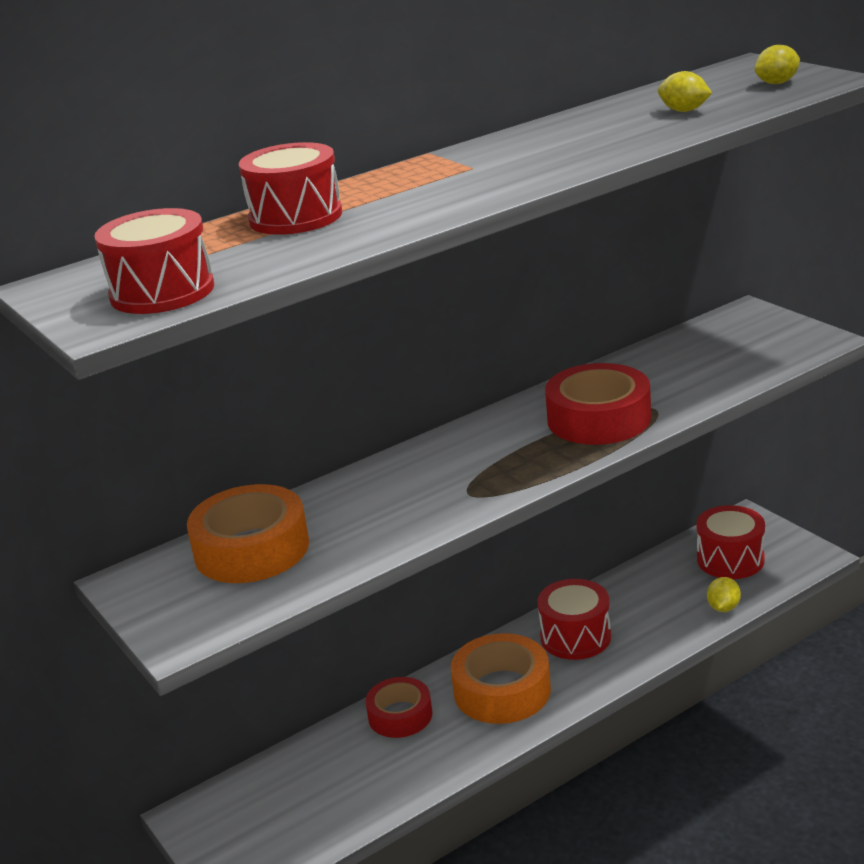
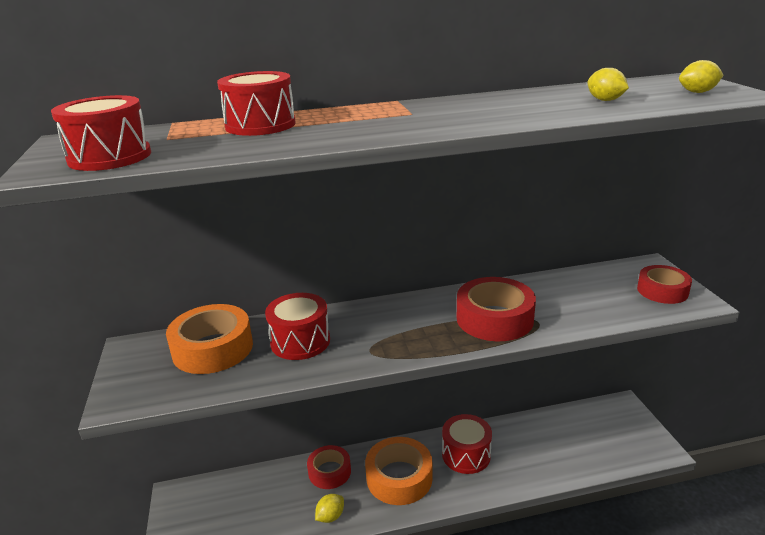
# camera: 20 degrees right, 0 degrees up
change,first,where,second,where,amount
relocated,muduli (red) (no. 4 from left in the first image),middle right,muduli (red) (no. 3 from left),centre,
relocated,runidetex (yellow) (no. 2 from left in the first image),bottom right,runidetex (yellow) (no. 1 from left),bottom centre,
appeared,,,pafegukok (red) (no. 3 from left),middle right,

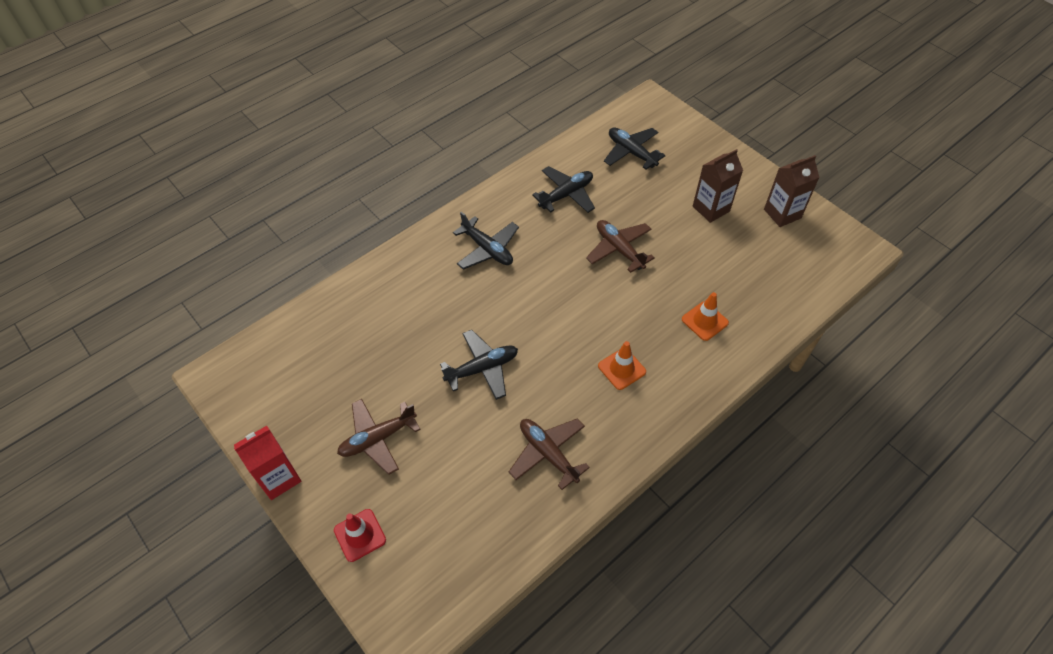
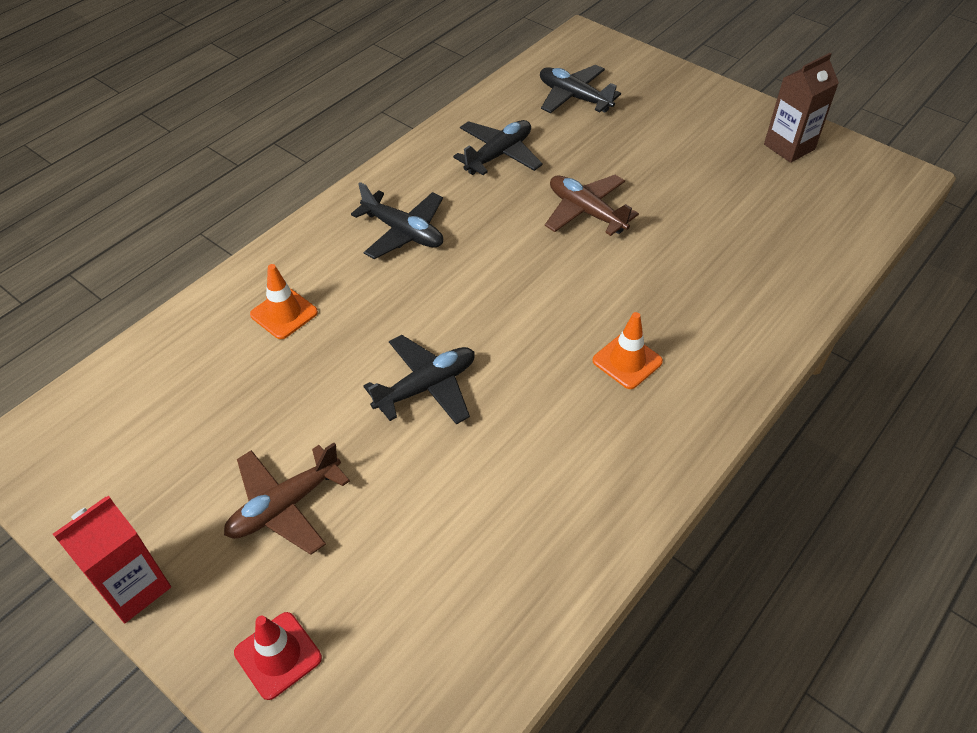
# camera: 10 degrees left, 5 degrees down
change,first,where,second,where,amount
relocated,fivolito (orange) (no. 2 from left in the first image),middle right,fivolito (orange) (no. 1 from left),middle left,
missing,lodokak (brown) (no. 2 from left),bottom centre,,,
missing,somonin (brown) (no. 1 from left),top right,,,

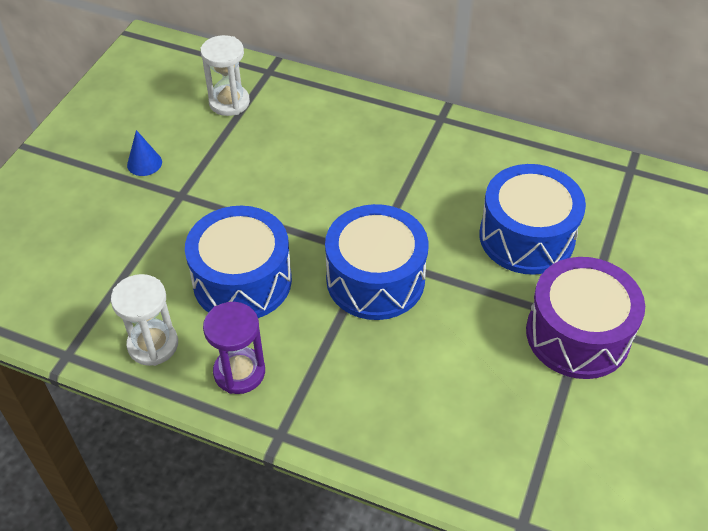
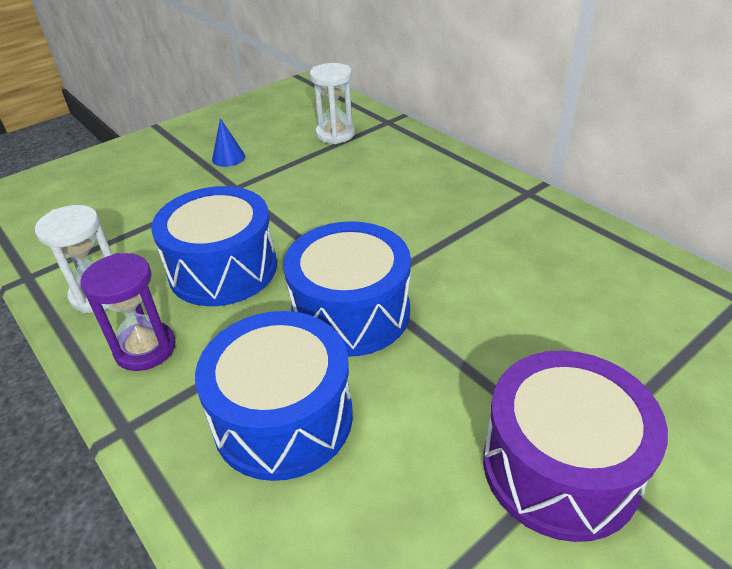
# camera: 30 degrees right, 10 degrees down
change,first,where,second,where,amount
relocated,muduli (blue) (no. 3 from left in the first image),middle right,muduli (blue) (no. 2 from left),bottom centre,

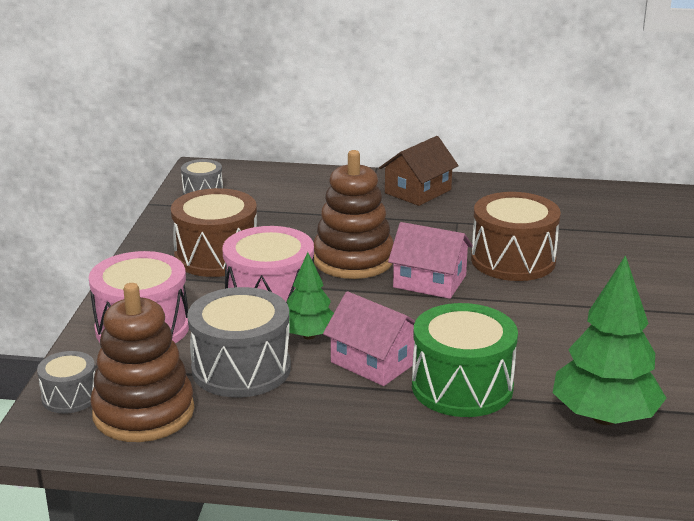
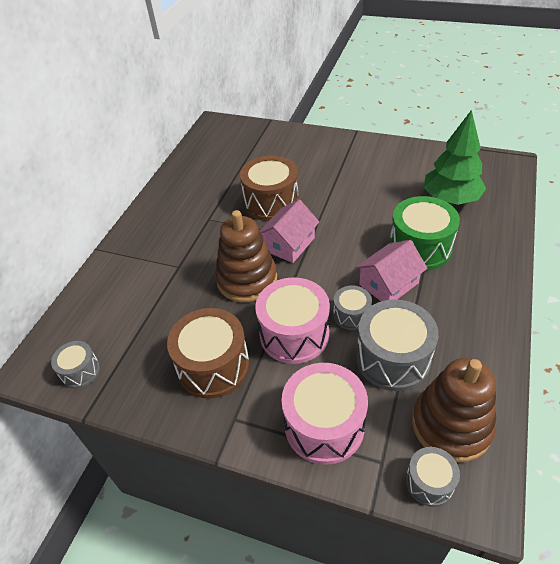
# camera: 75 degrees left, 20 degrees up
change,first,where,second,where,amount
exchanged,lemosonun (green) (no. 1 from left),centre,muduli (grey) (no. 2 from left),centre,
missing,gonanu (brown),top centre,,,

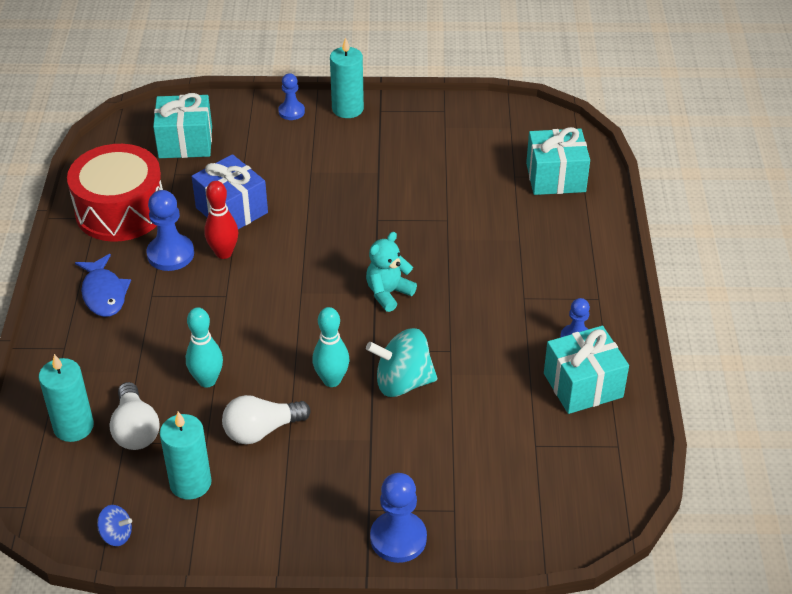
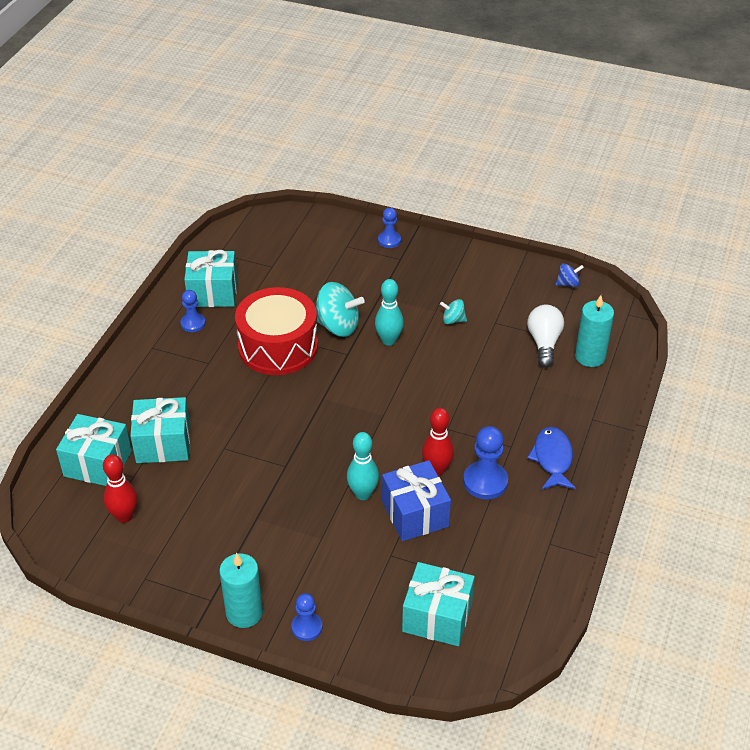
# camera: 160 degrees left, 0 degrees up
change,first,where,second,where,amount
appeared,,,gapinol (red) (no. 1 from left),middle left,
appeared,,,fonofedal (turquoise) (no. 2 from left),middle left,
relocated,muduli (red),top left,,centre,
relocated,gapinol (turquoise) (no. 1 from left),middle left,,centre,
size,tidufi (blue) (no. 3 from left),bottom centre,,top centre,x0.63
exchanged,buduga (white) (no. 2 from left),bottom centre,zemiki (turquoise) (no. 2 from left),centre,
spun,zemiki (blue),bottom left,,middle right,135 degrees clockwise
missing,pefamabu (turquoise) (no. 2 from left),bottom left,,,
missing,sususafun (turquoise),centre,,,

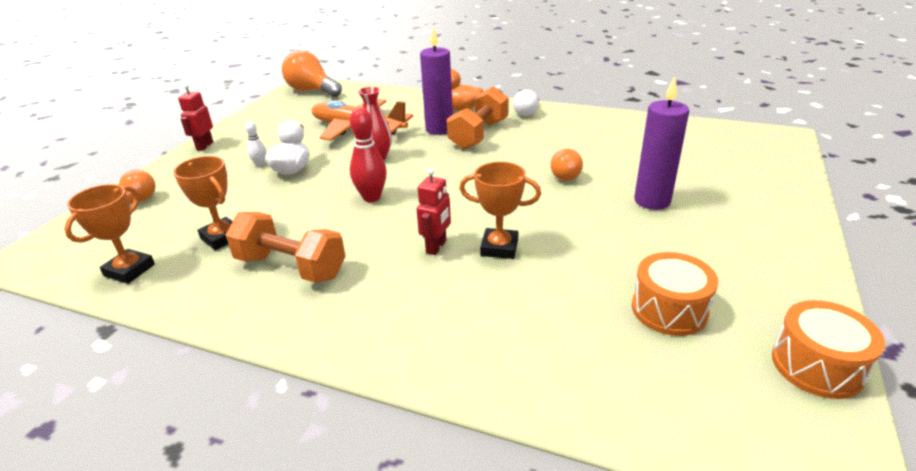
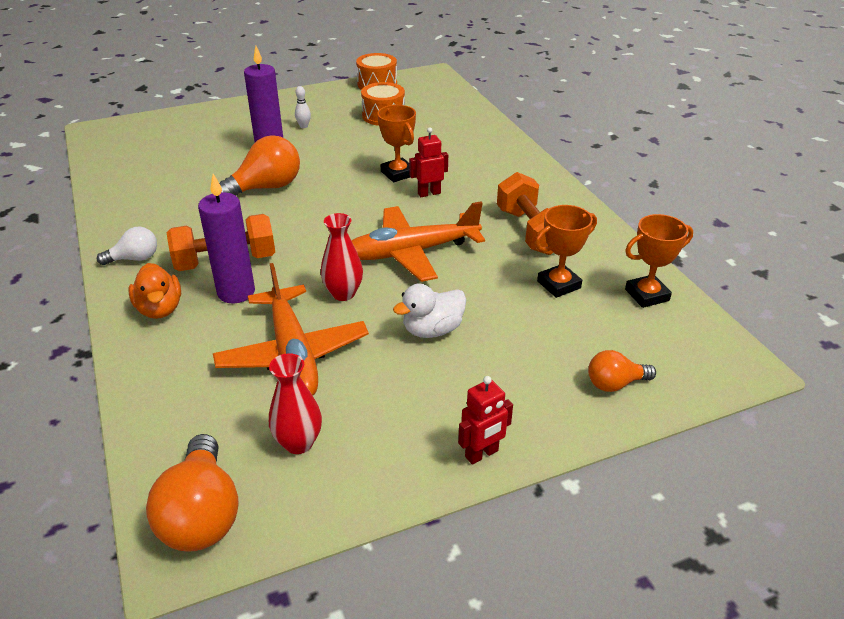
# camera: 135 degrees left, 5 degrees up
change,first,where,second,where,amount
size,buduga (orange) (no. 3 from left in the first image),centre,buduga (orange) (no. 2 from left),top left,x1.72
appeared,,,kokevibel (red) (no. 1 from left),centre,
relocated,gapinol (white),top left,,top centre,
exchanged,gapinol (red),top centre,lodokak (orange) (no. 2 from left),centre,
spun,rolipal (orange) (no. 2 from left),middle left,,middle right,60 degrees clockwise

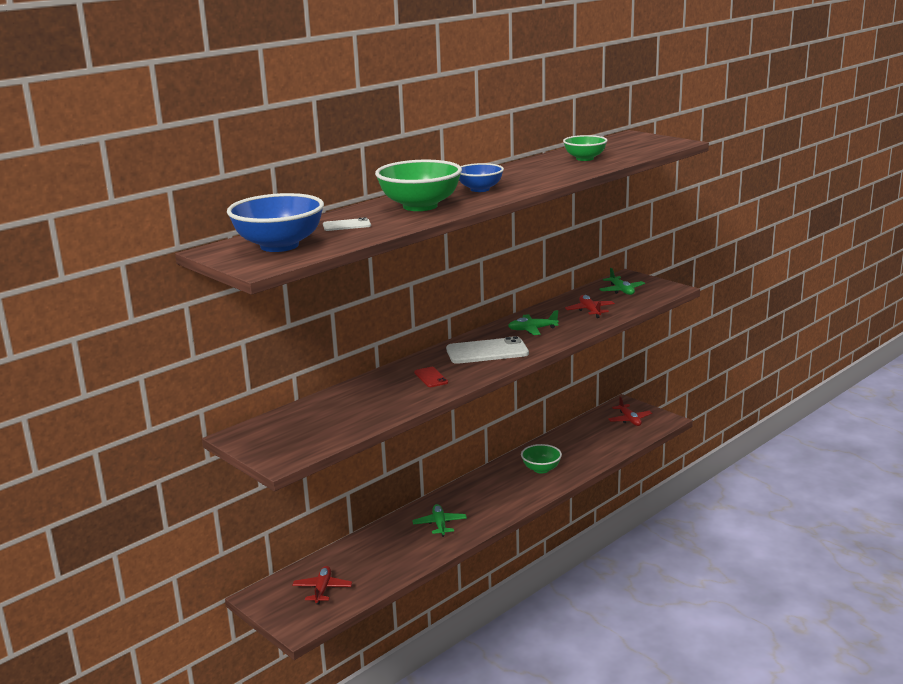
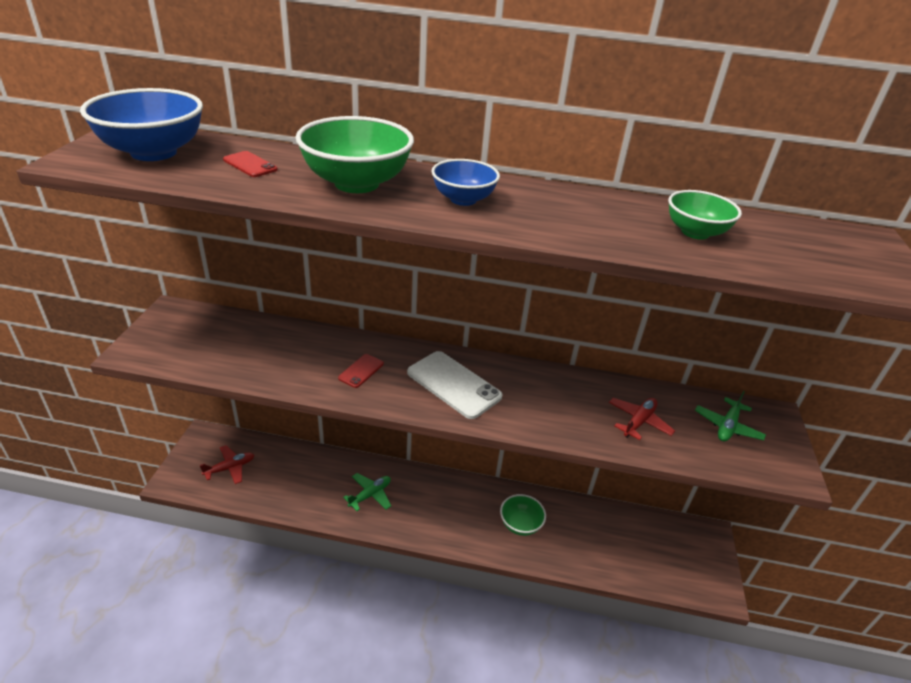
# camera: 50 degrees right, 15 degrees up
change,first,where,second,where,amount
colour,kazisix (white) (no. 1 from left),top centre,kazisix (red) (no. 1 from left),top left,
missing,lodokak (green) (no. 2 from left),centre,,,
missing,lodokak (red) (no. 3 from left),middle right,,,

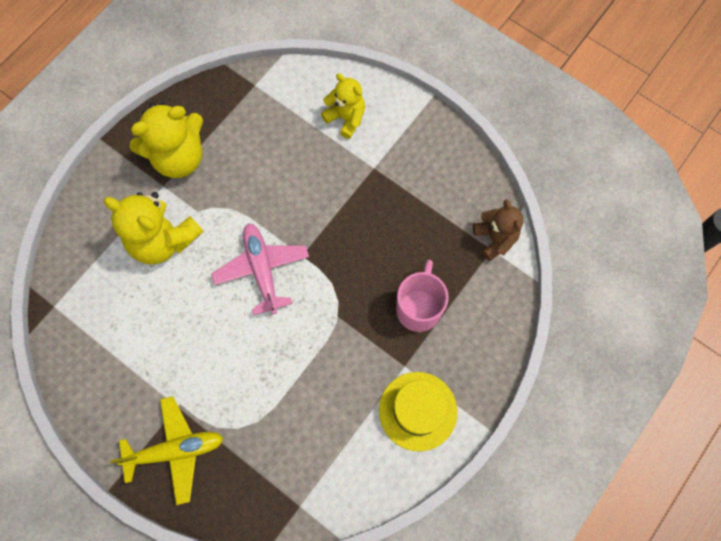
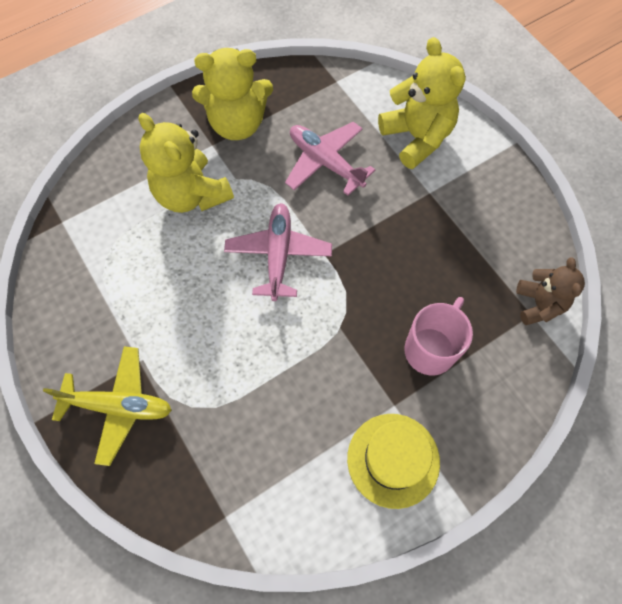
# camera: 20 degrees right, 5 degrees down
change,first,where,second,where,amount
appeared,,,lodokak (pink) (no. 2 from left),top centre,
size,sususafun (yellow) (no. 3 from left),top centre,,top right,x1.61

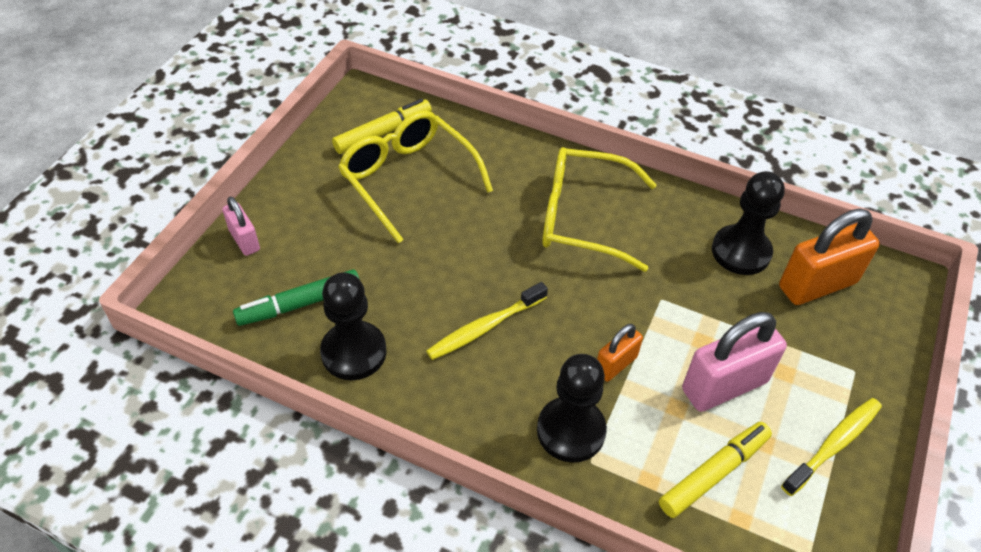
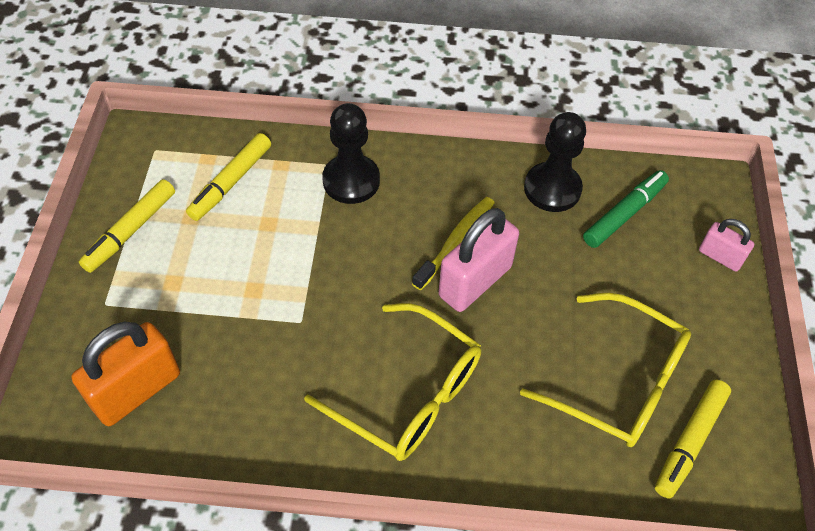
# camera: 160 degrees right, 5 degrees up
change,first,where,second,where,amount
exchanged,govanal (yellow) (no. 2 from left),bottom right,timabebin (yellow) (no. 1 from left),middle left,
spun,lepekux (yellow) (no. 2 from left in the first image),centre,lepekux (yellow) (no. 1 from left),bottom centre,45 degrees clockwise
relocated,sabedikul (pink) (no. 2 from left in the first image),middle right,sabedikul (pink) (no. 1 from left),centre,
missing,sabedikul (orange) (no. 1 from left),centre,,,
missing,tidufi (black) (no. 3 from left),middle right,,,

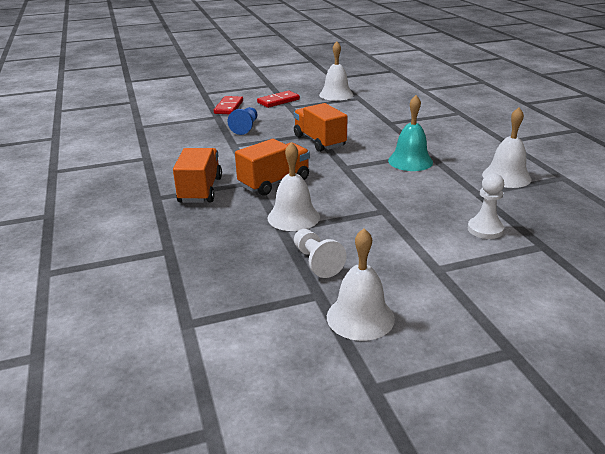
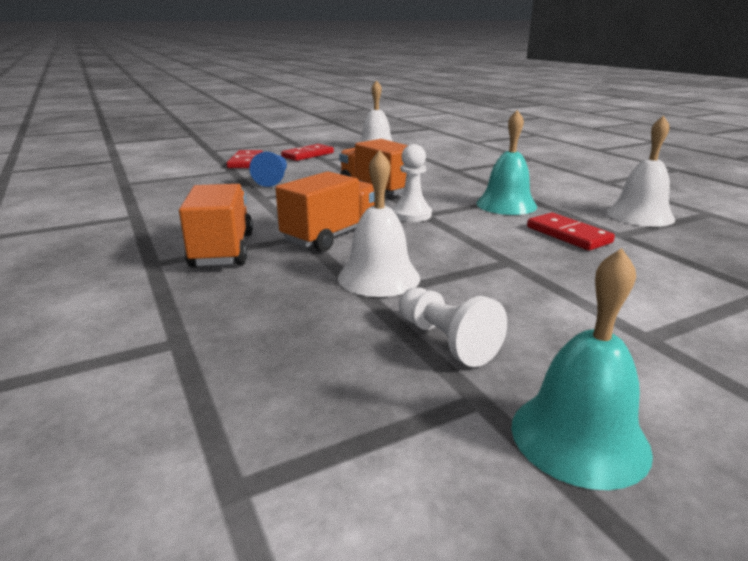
# camera: 10 degrees left, 5 degrees down
change,first,where,second,where,amount
relocated,tidufi (white) (no. 2 from left in the first image),middle right,tidufi (white) (no. 1 from left),top centre,
colour,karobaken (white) (no. 3 from left),centre,karobaken (turquoise) (no. 2 from left),middle right,
appeared,,,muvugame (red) (no. 3 from left),middle right,

